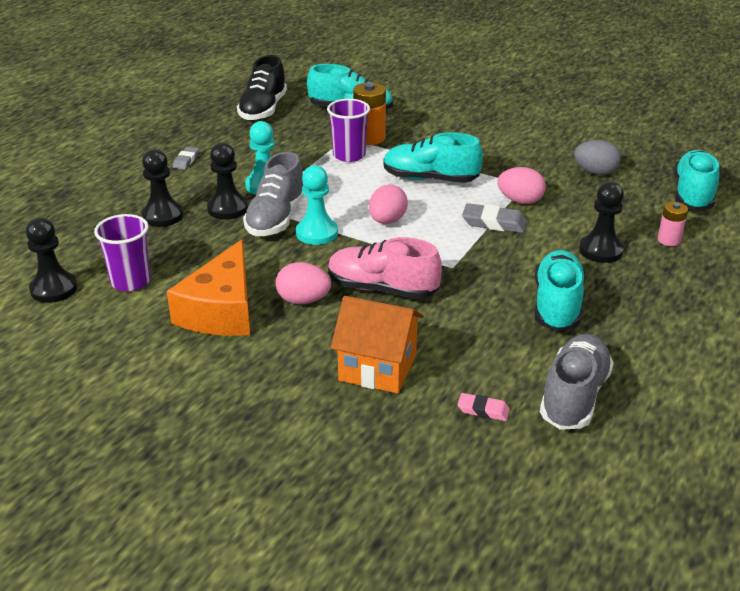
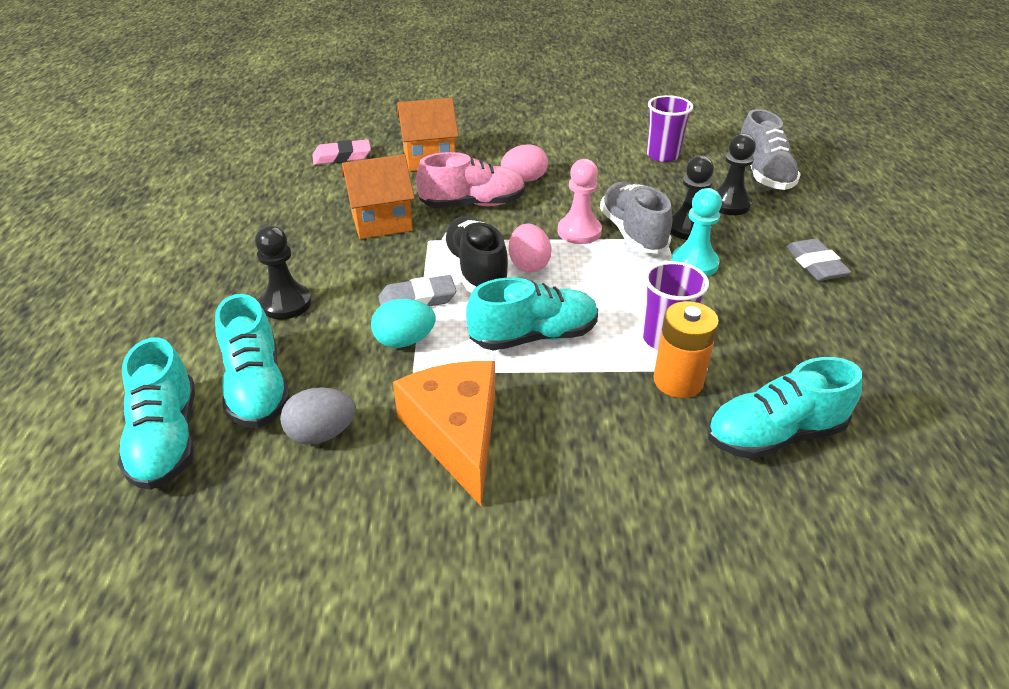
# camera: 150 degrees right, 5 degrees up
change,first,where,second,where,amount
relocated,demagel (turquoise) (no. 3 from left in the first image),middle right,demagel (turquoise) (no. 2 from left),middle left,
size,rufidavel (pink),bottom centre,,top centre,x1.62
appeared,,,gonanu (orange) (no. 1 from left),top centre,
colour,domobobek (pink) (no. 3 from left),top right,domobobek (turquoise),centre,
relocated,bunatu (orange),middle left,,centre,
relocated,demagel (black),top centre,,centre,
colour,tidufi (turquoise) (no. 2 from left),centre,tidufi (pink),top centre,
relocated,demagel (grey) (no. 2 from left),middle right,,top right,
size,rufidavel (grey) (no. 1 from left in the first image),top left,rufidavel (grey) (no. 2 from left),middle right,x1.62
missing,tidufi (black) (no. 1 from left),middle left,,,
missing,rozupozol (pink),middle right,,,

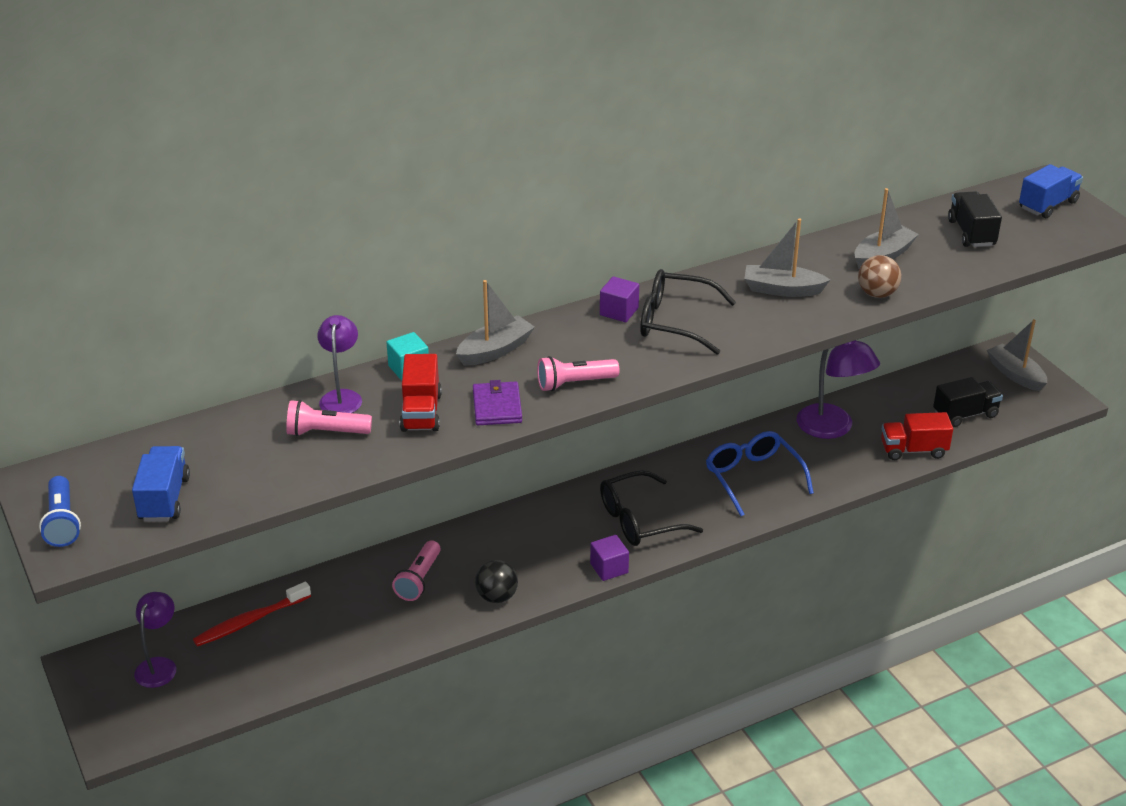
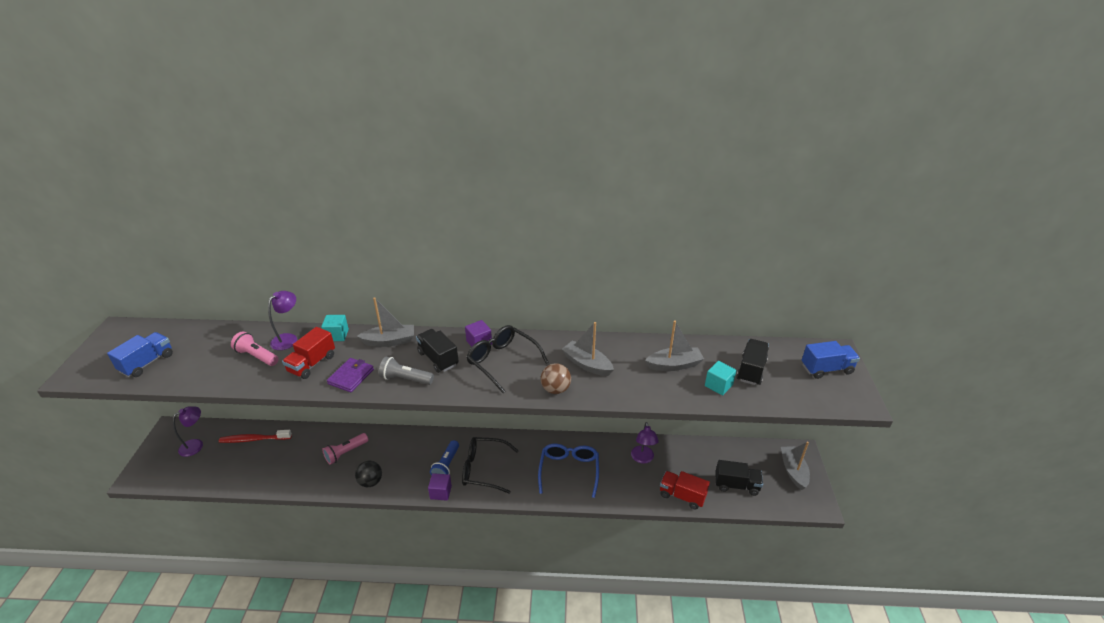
# camera: 30 degrees right, 0 degrees up
change,first,where,second,where,amount
colour,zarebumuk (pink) (no. 3 from left),centre,zarebumuk (grey),centre,
appeared,,,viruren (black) (no. 1 from left),centre,
relocated,zarebumuk (blue),middle left,,bottom centre,
relocated,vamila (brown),middle right,,centre,
size,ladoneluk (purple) (no. 3 from left),middle right,,bottom centre,x0.63
appeared,,,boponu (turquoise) (no. 2 from left),centre,

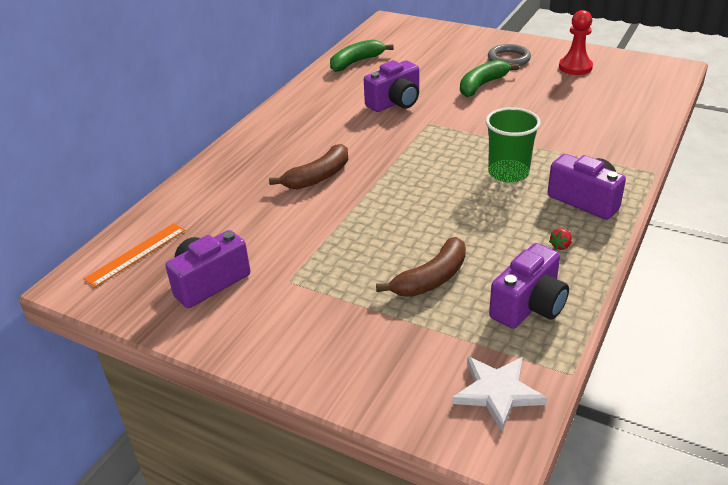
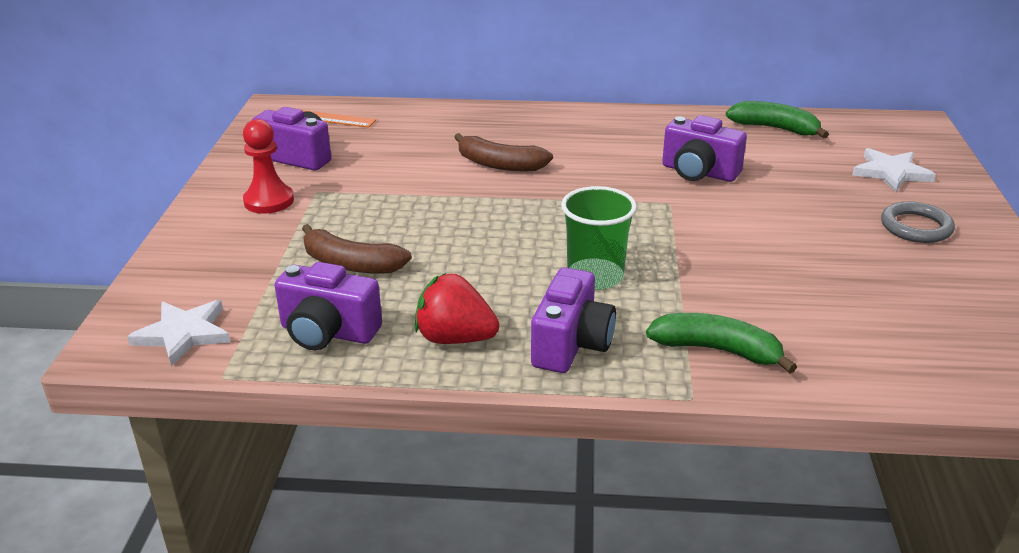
# camera: 65 degrees right, 5 degrees down
change,first,where,second,where,amount
relocated,tidufi (red),top right,,top left,
size,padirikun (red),middle right,,centre,x2.45
relocated,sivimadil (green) (no. 2 from left in the first image),top right,sivimadil (green) (no. 1 from left),middle right,
appeared,,,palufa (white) (no. 2 from left),top right,

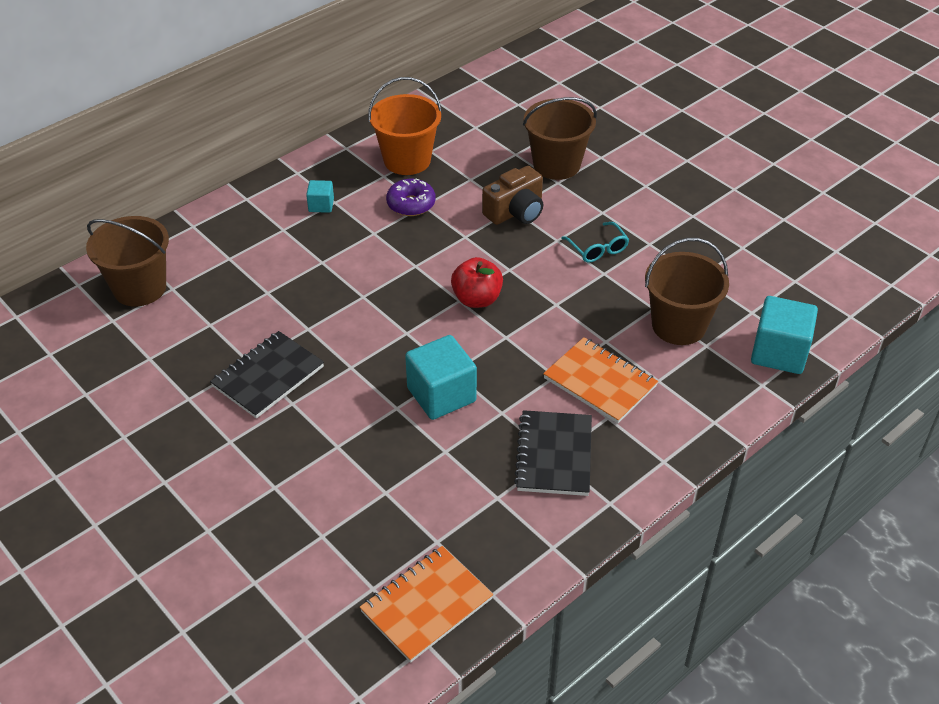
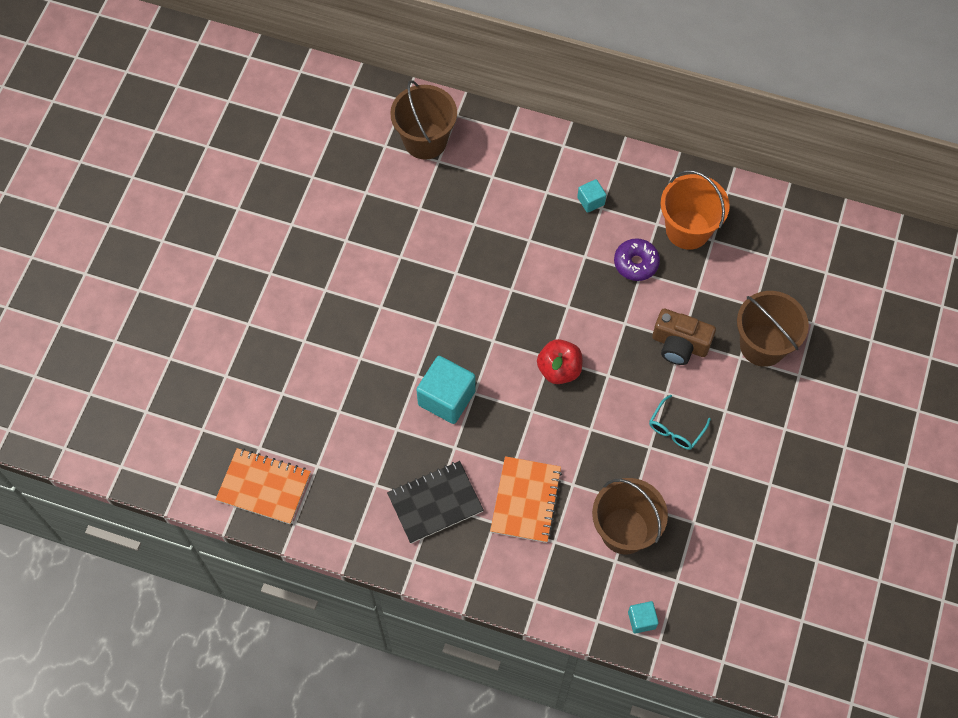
# camera: 60 degrees right, 20 degrees up
change,first,where,second,where,amount
size,boponu (turquoise) (no. 3 from left),middle right,,bottom right,x0.51
missing,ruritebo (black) (no. 1 from left),middle left,,,

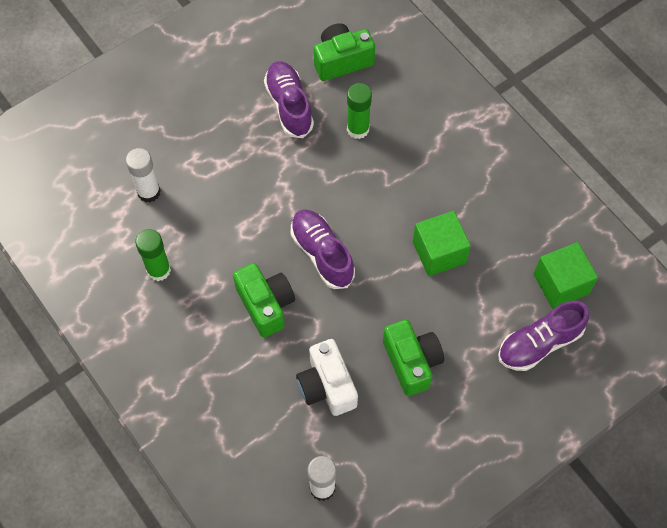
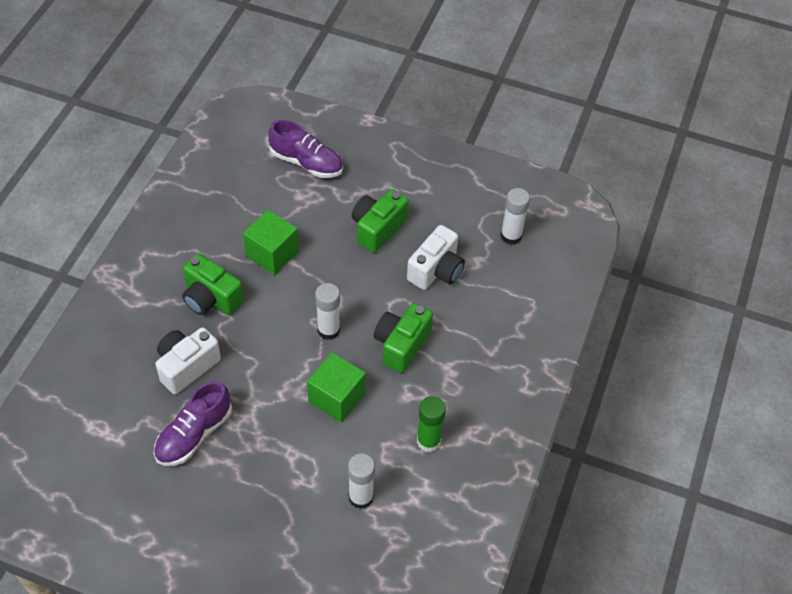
# camera: 125 degrees left, 10 degrees down
change,first,where,second,where,amount
exchanged,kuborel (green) (no. 2 from left),top centre,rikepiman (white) (no. 1 from left),middle left,
relocated,rikepiman (green) (no. 2 from left in the first image),top centre,rikepiman (green) (no. 1 from left),middle left,
relocated,boponu (green) (no. 2 from left),middle right,,centre,
exchanged,demagel (purple) (no. 2 from left),centre,kuborel (white) (no. 1 from left),centre,

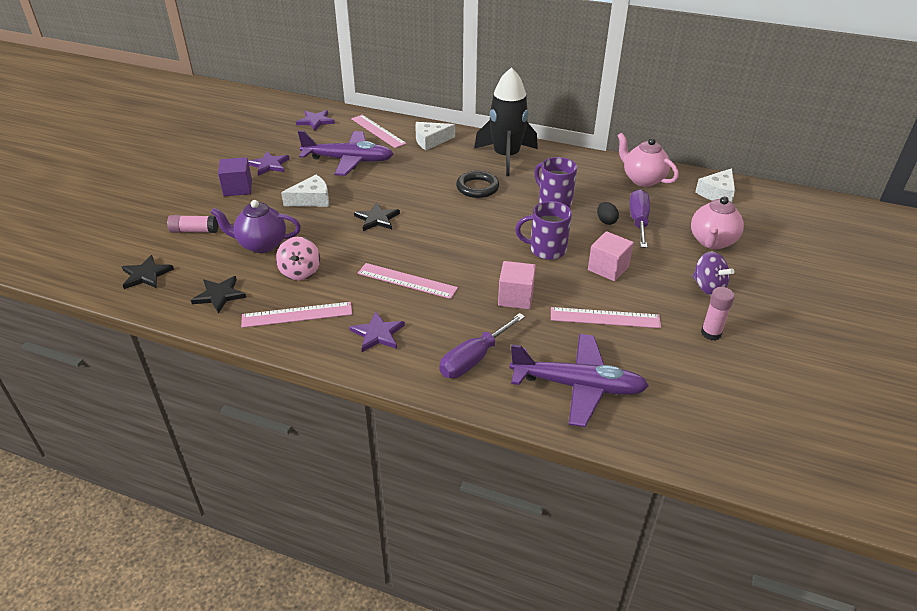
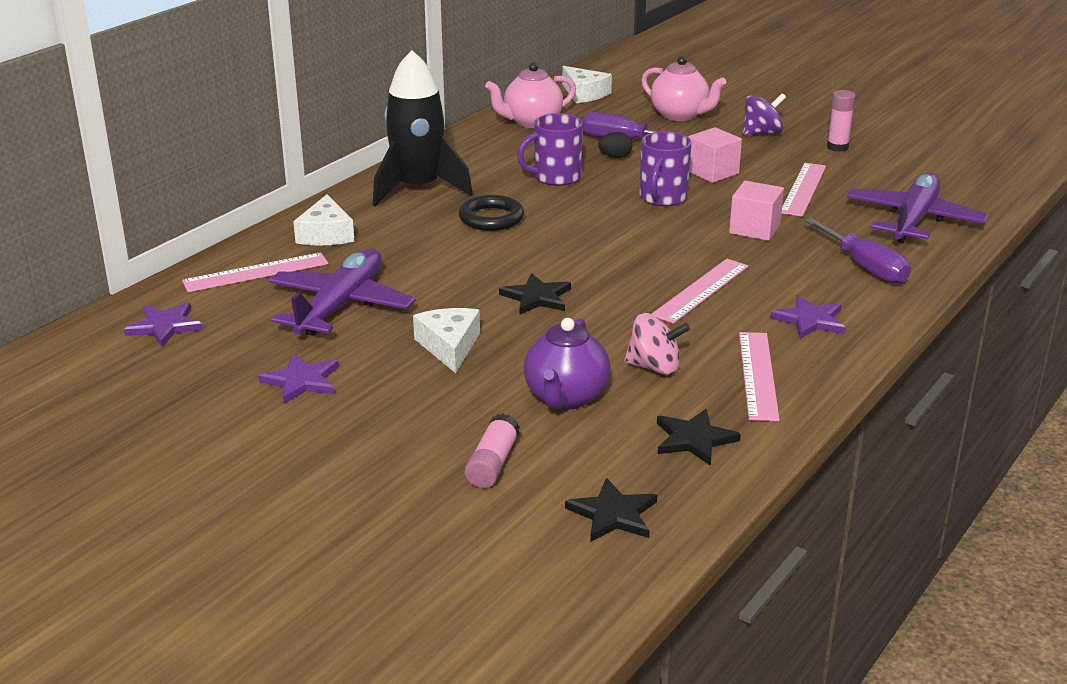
# camera: 75 degrees left, 10 degrees down
change,first,where,second,where,amount
missing,boponu (purple),top left,,,

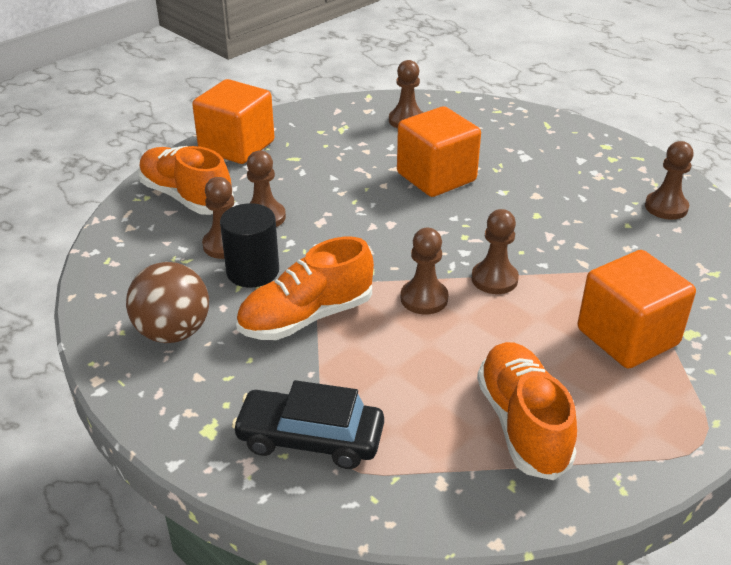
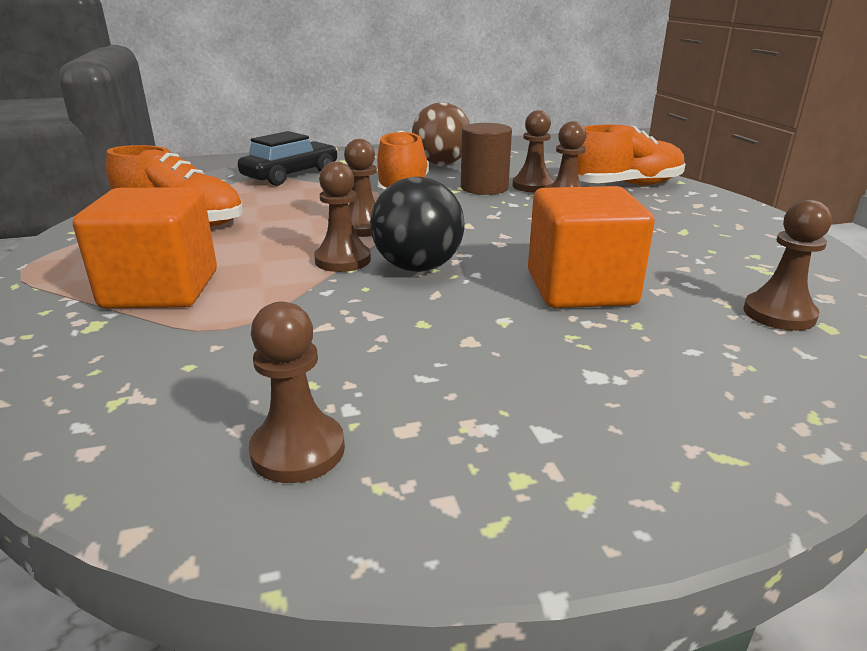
# camera: 120 degrees right, 10 degrees down
change,first,where,second,where,amount
appeared,,,vamila (black),centre,
colour,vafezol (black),centre,vafezol (brown),top centre,
missing,boponu (orange) (no. 1 from left),top left,,,

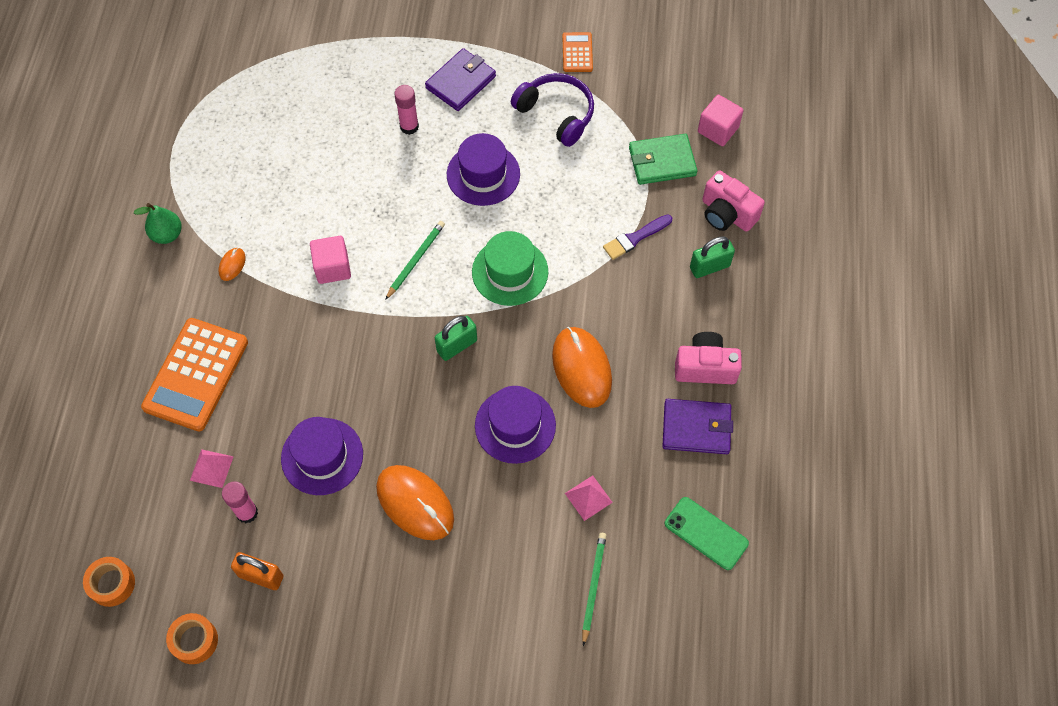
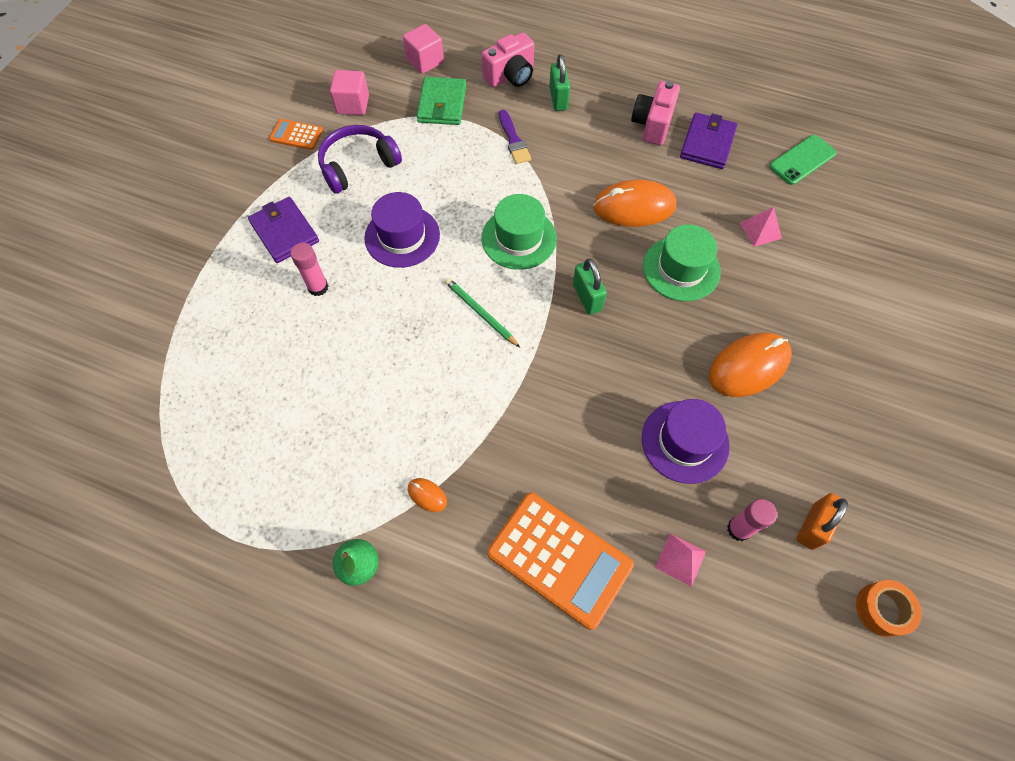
# camera: 75 degrees left, 0 degrees up
change,first,where,second,where,amount
relocated,boponu (pink) (no. 1 from left),middle left,,top centre,
colour,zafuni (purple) (no. 3 from left),centre,zafuni (green) (no. 2 from left),middle right,
missing,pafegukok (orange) (no. 1 from left),bottom left,,,
missing,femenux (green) (no. 2 from left),bottom centre,,,

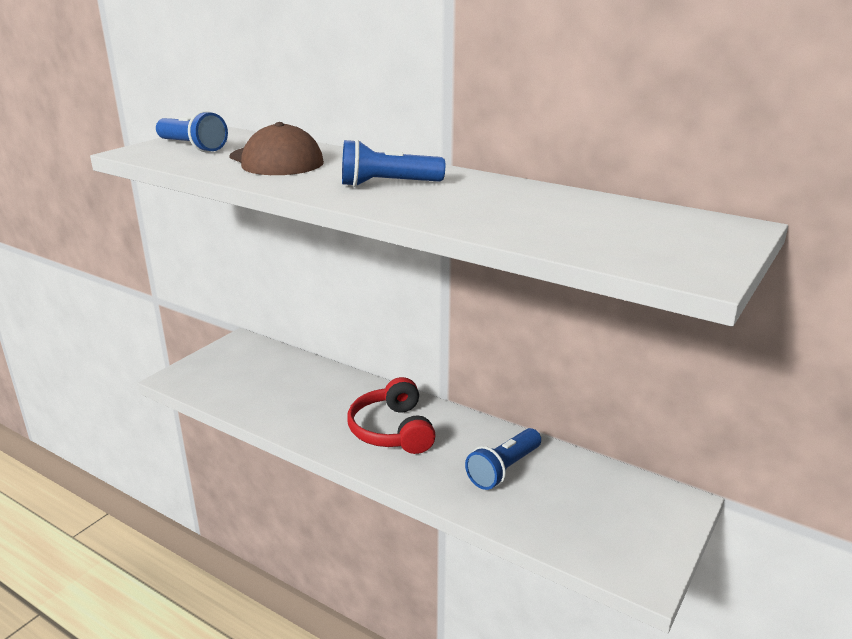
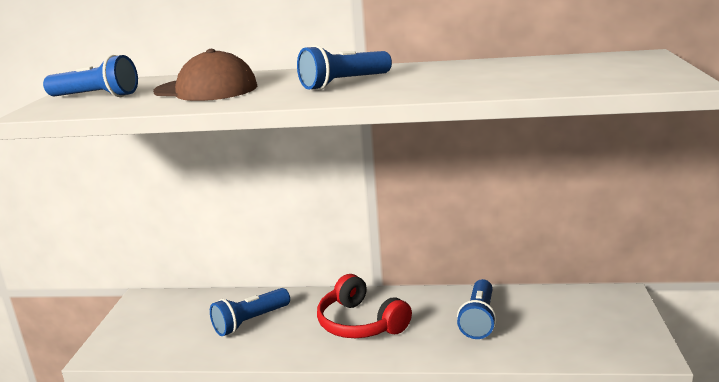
# camera: 25 degrees left, 5 degrees down
change,first,where,second,where,amount
appeared,,,zarebumuk (blue) (no. 2 from left),bottom centre,

